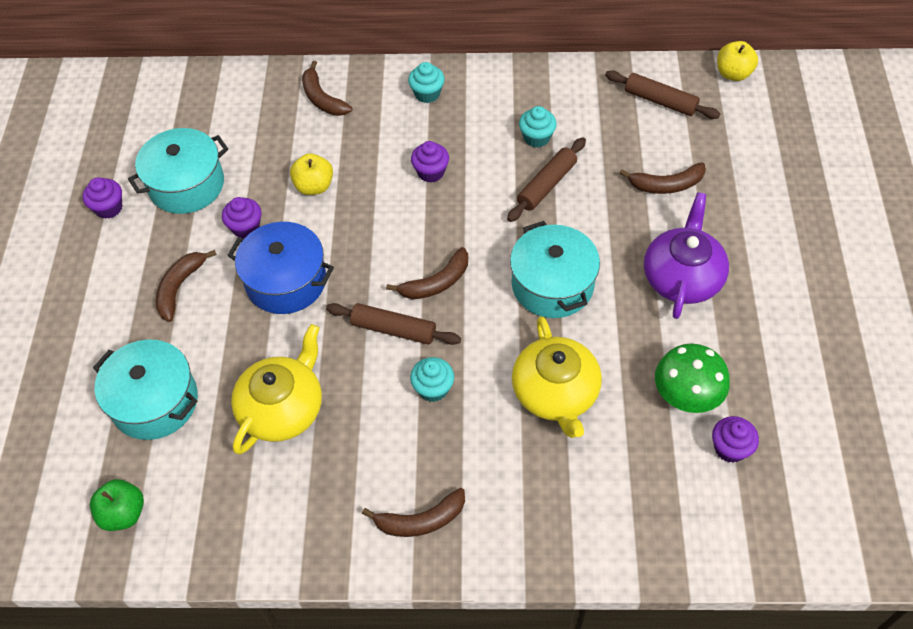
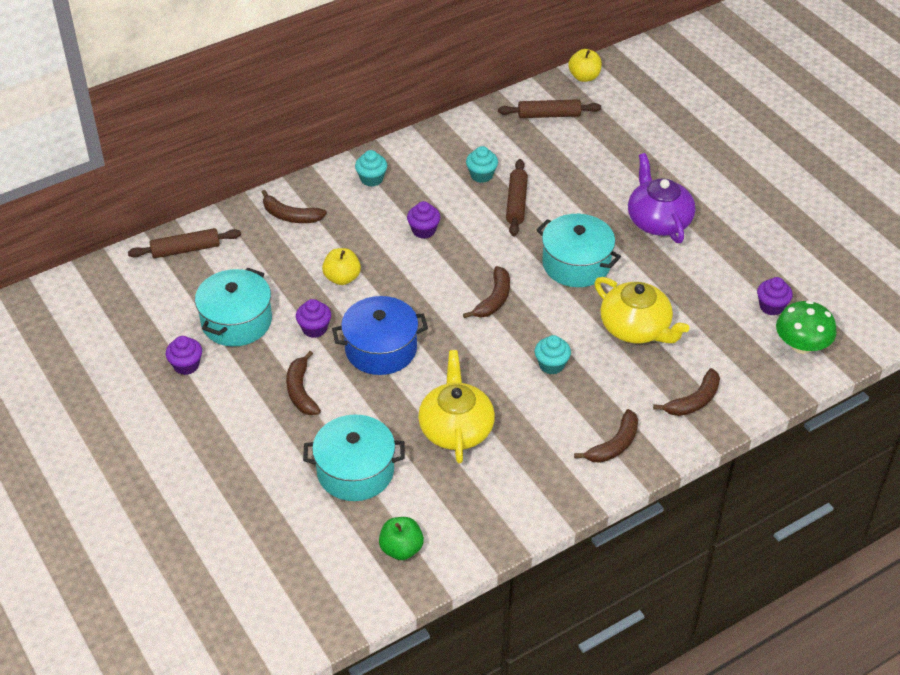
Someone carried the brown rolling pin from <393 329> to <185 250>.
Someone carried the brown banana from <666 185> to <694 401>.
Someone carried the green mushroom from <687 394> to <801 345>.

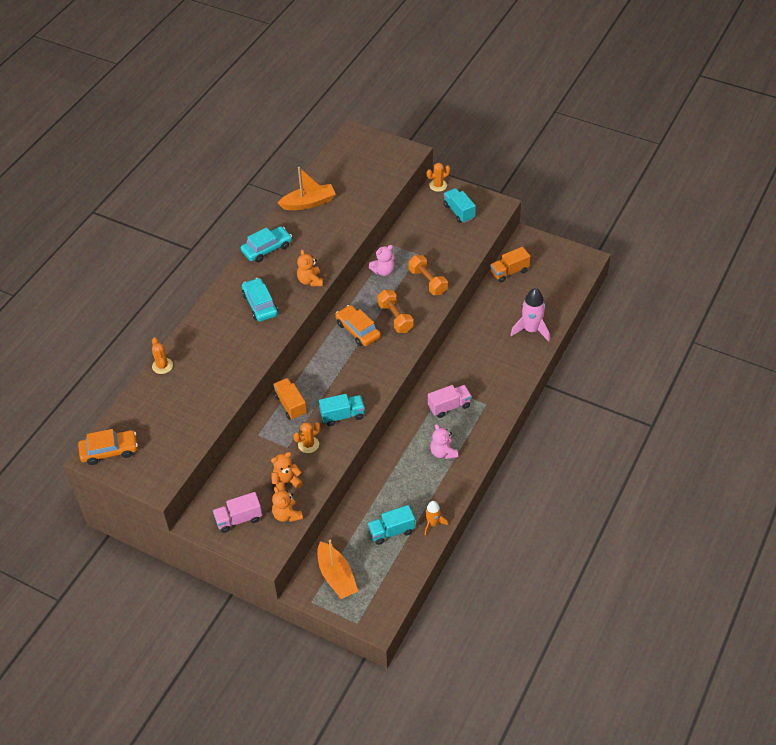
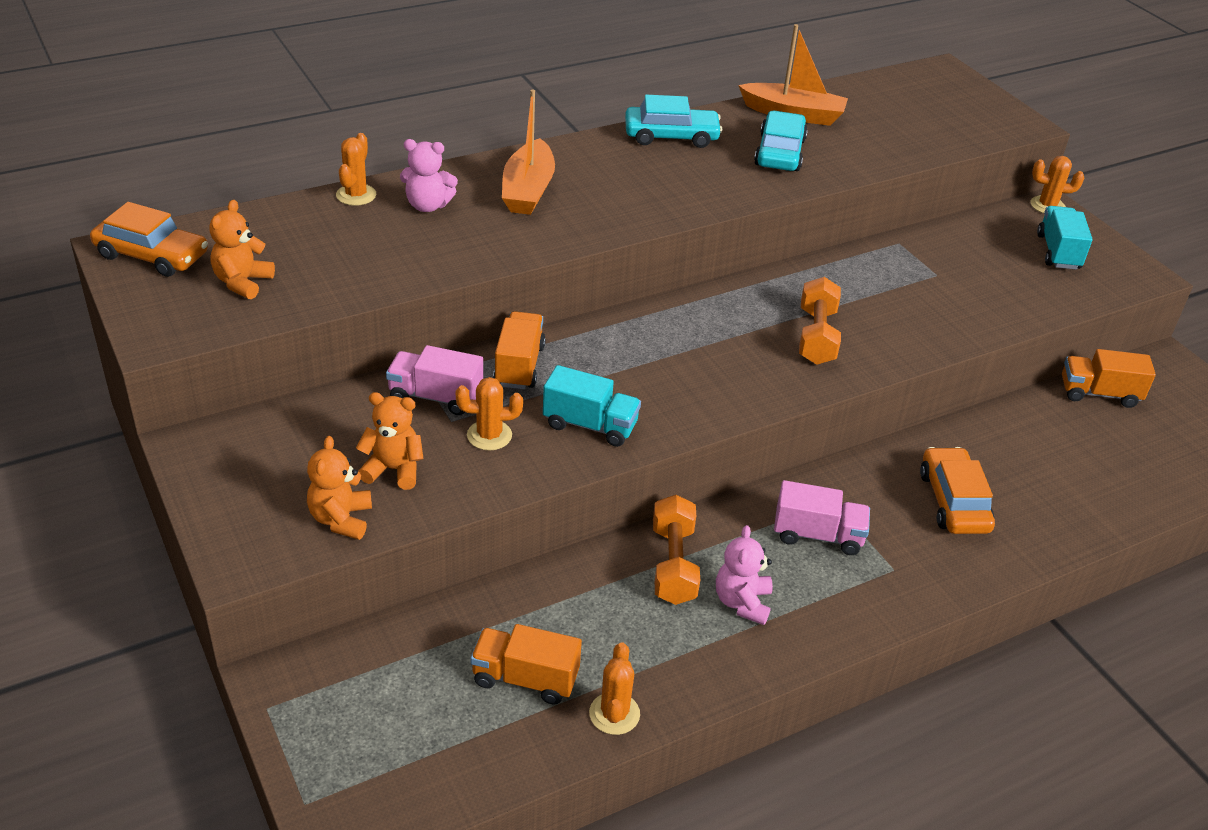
Someone carried the orange teddy bear from <310 281> to <242 282>.
Someone carried the pink truck from <239 519> to <435 397>.
Someone carried the pink teddy bear from <383 271> to <428 205>.
Someone repainted the turquoise truck at <391 531>, which became the orange truck at <525 678>.
Someone carried the orange boat from <336 576> to <528 190>.
Someone swapped the orange rocket at <432 524> for the orange cactus at <614 714>.
Someone carried the orange dumbbell from <427 281> to <673 564>.
Someone carried the turquoise car from <260 304> to <780 152>.
Someone carried the orange car from <358 330> to <953 501>.
Someone took away the pink rocket at <531 330>.

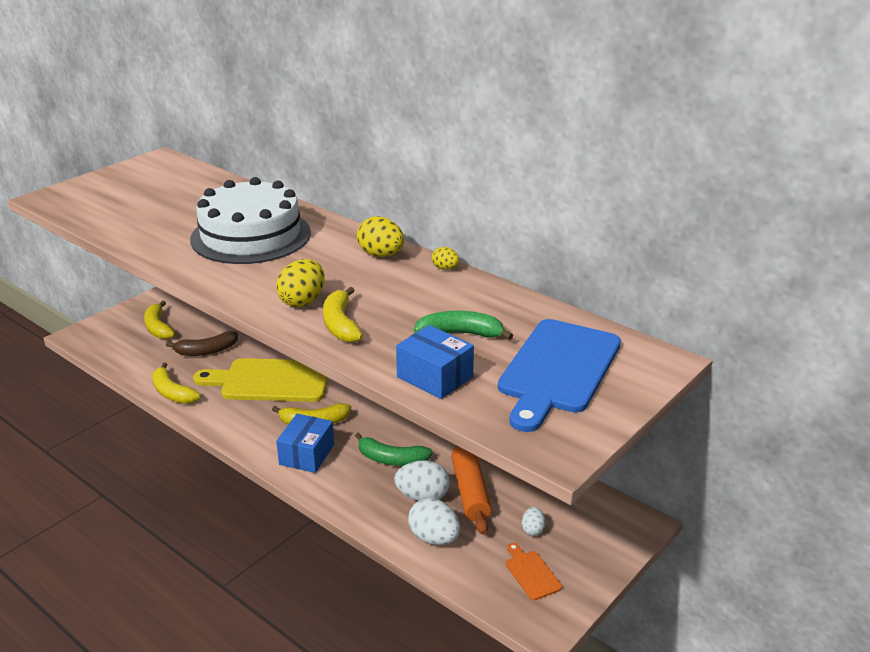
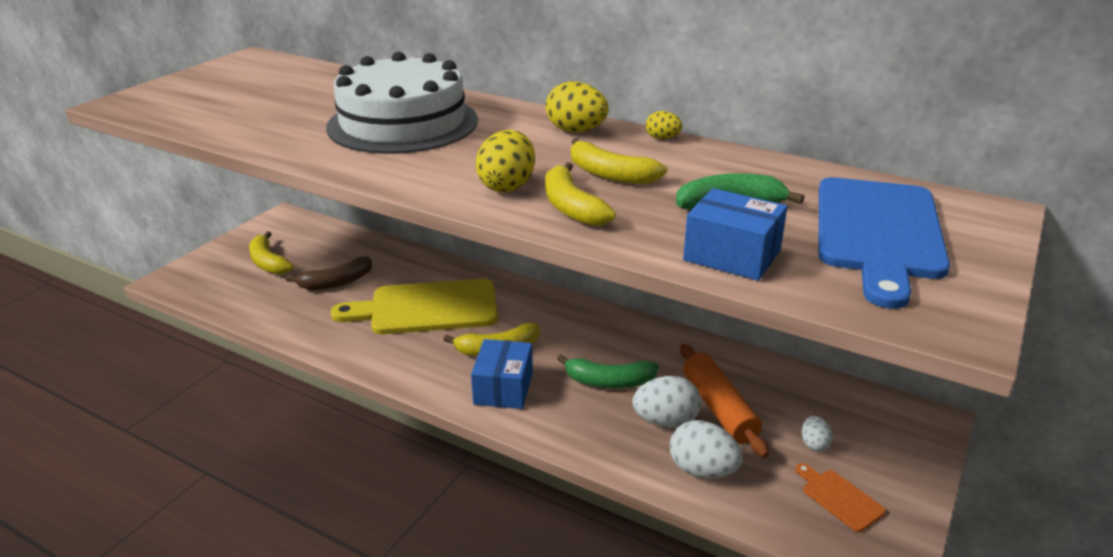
Someone carried the yellow banana from <172 392> to <610 174>.

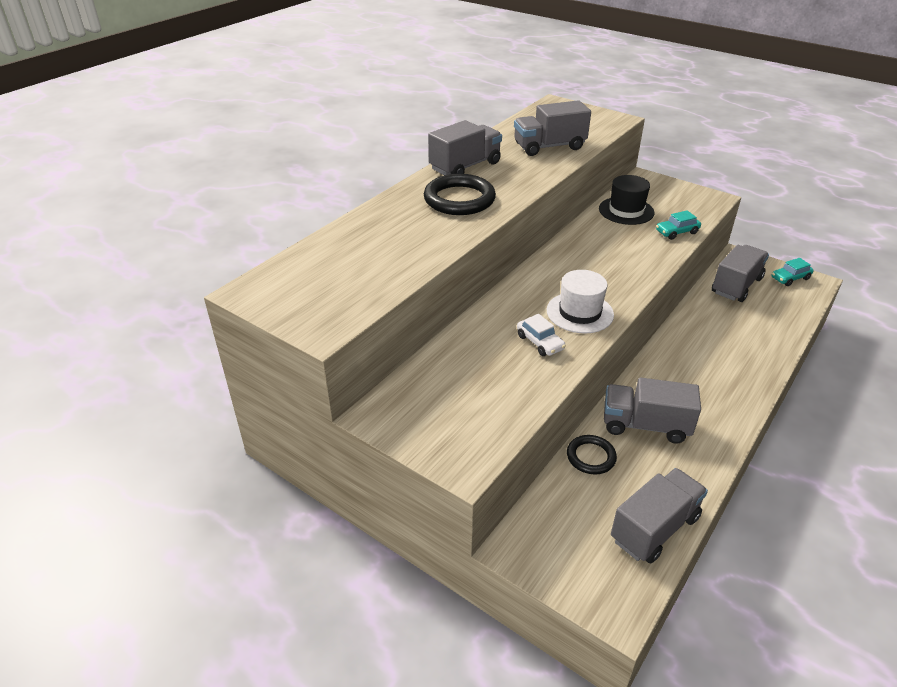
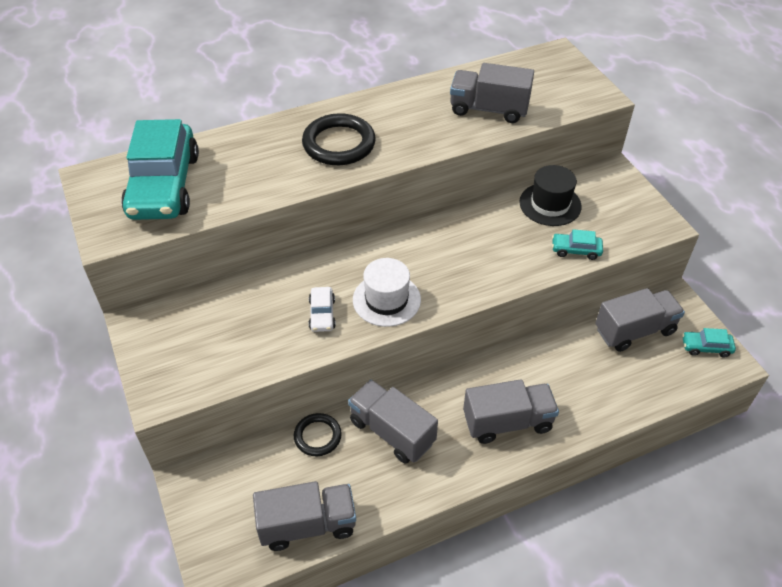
Someone put down the turquoise car at <164 186>.
Someone carried the grey truck from <465 166> to <507 422>.

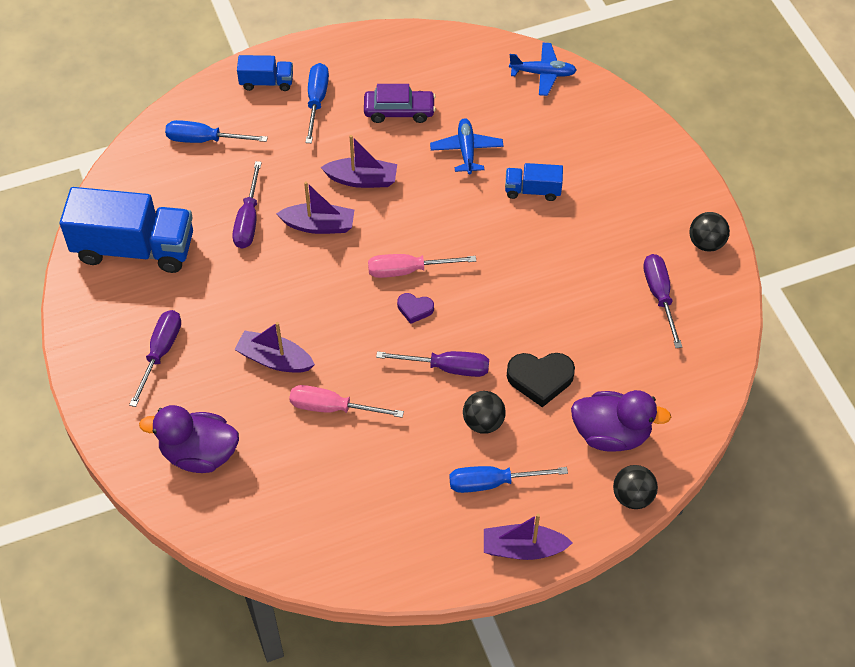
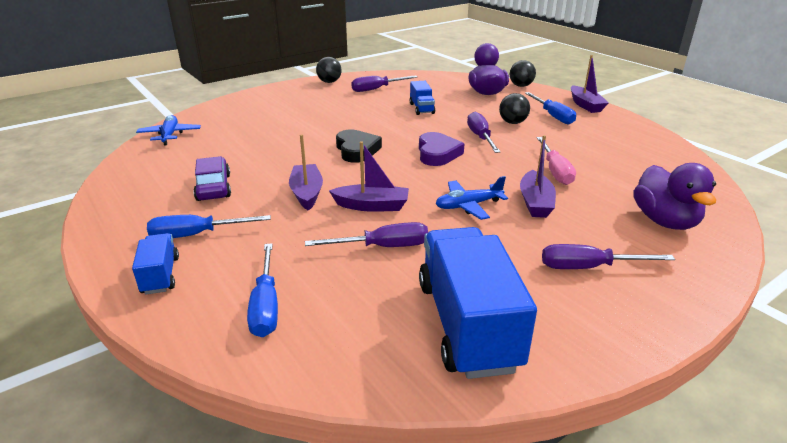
Someone rotated the purple boat at <319 225> by 105 degrees clockwise.
Someone carried the black heart from <540 379> to <357 150>.
Someone carried the blue truck from <532 190> to <421 108>.
Someone scaled the purple heart at <415 309> by 1.75.
Someone carried the blue plane from <466 150> to <468 205>.
Someone took away the pink screwdriver at <408 270>.

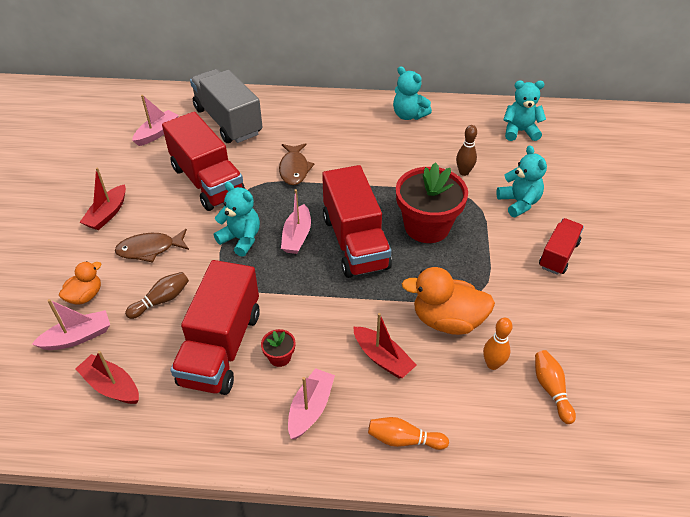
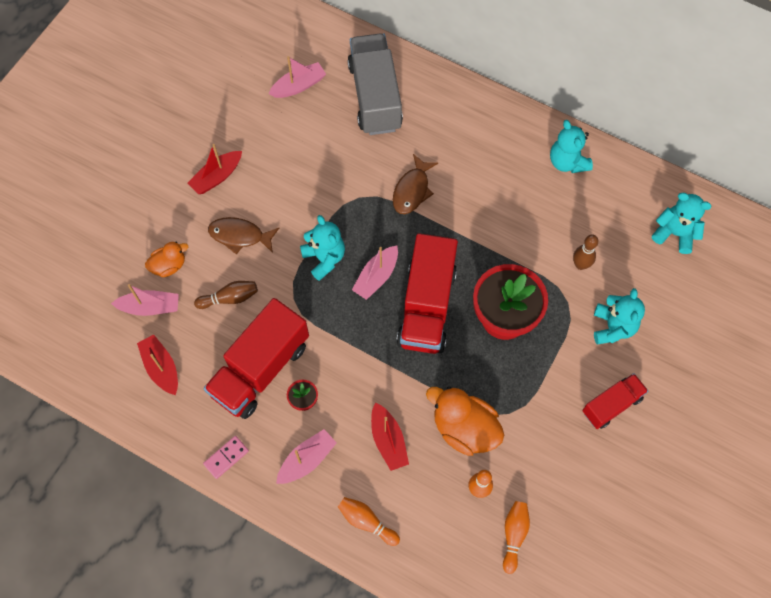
Someone put down the pink domino at <226 457>.
Someone took away the red truck at <207 181>.

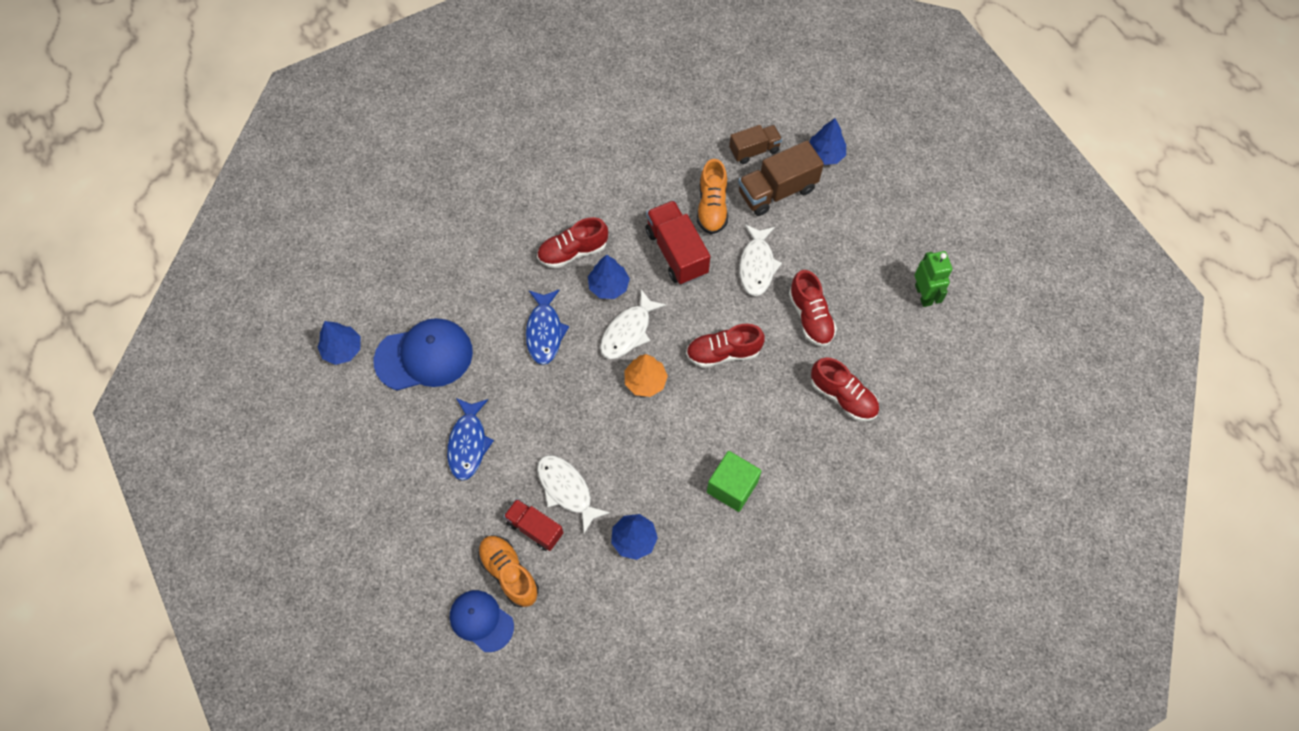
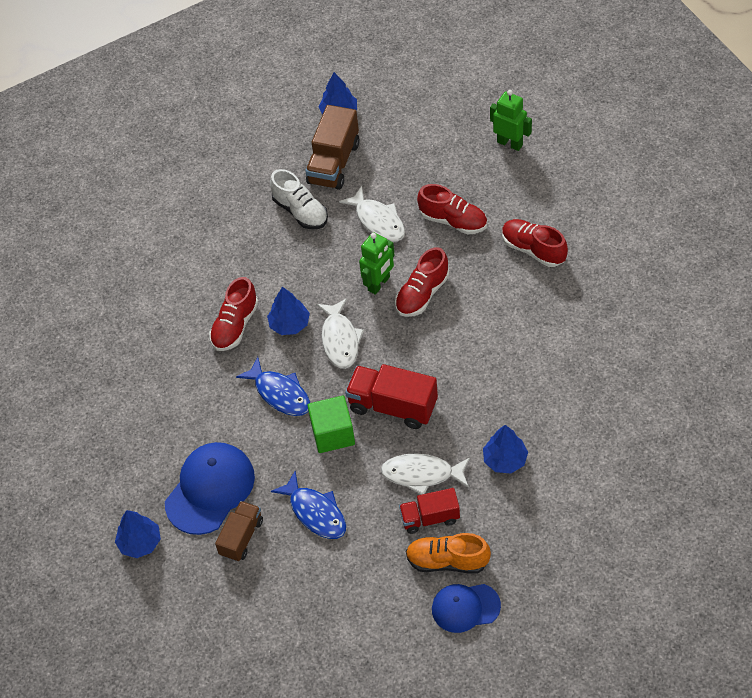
Someone carried the brown truck from <754 150> to <241 537>.
Someone repainted the orange shoe at <712 207>, which became the white shoe at <300 211>.
Someone carried the green cube from <732 487> to <333 434>.
Someone carried the red truck from <676 252> to <393 406>.
Someone put down the green robot at <379 284>.
Someone rotated the red shoe at <843 397> by 135 degrees counterclockwise.
Someone took away the orange tree at <645 381>.

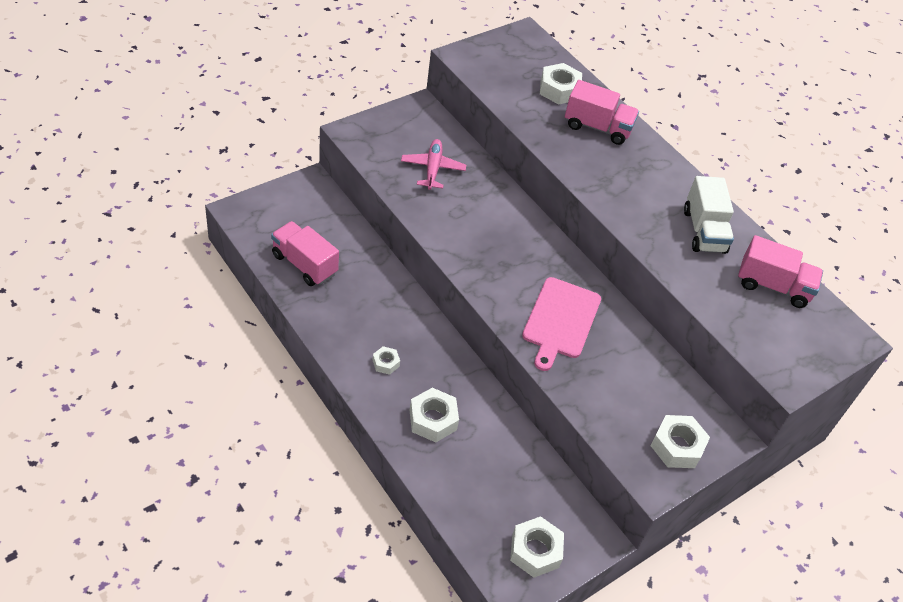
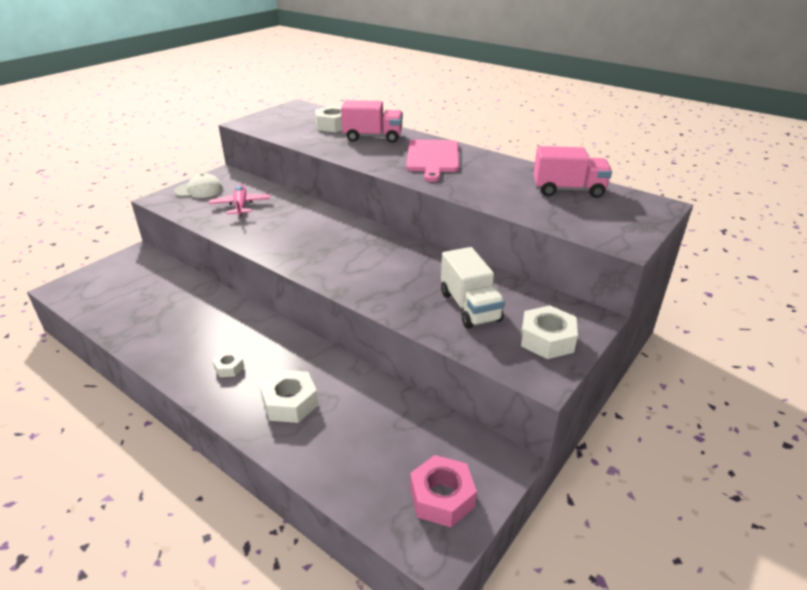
Someone put down the white cap at <199 190>.
Someone carried the pink cutting board from <560 320> to <433 158>.
Someone repainted the white nut at <535 551>, which became the pink nut at <442 497>.
Someone carried the white truck from <704 231> to <470 307>.
Someone took away the pink truck at <304 264>.

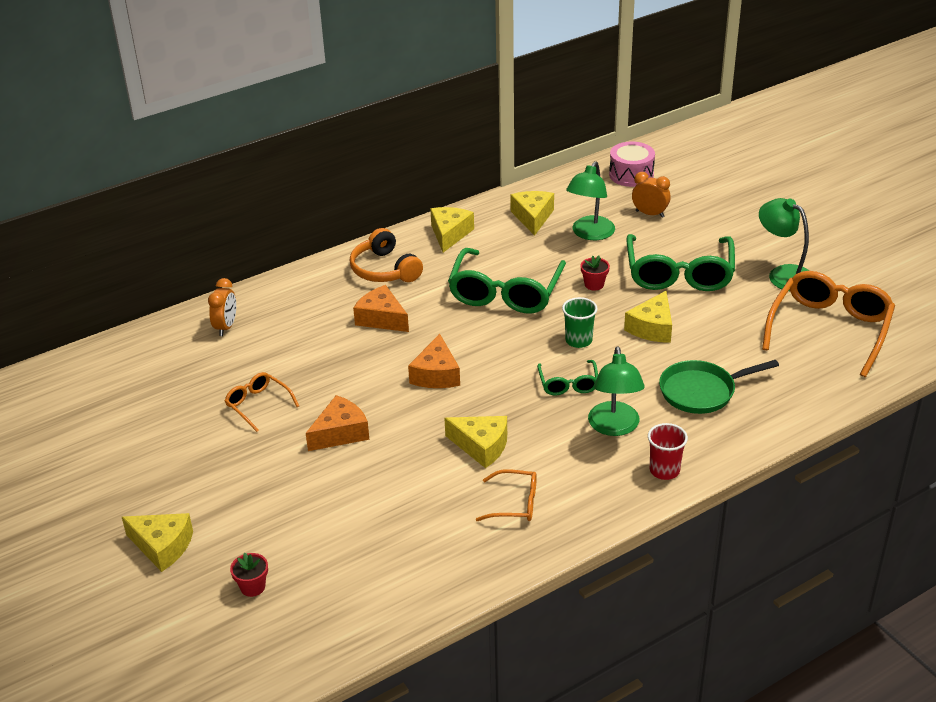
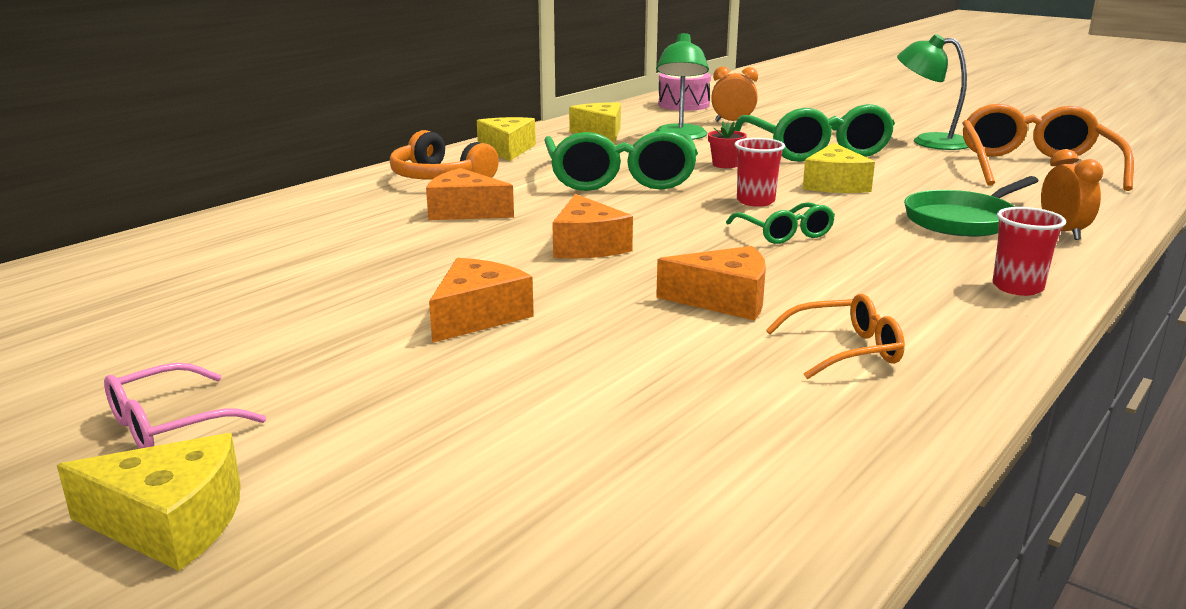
Someone put down the pink glasses at <169 424>.
Someone repainted the yellow cheese at <481 446>, which became the orange cheese at <724 300>.
Someone repainted the green cup at <578 340>, which became the red cup at <755 201>.
Someone carried the orange clock from <226 327> to <1062 232>.
Someone took away the orange glasses at <258 405>.
Someone took away the red flower pot at <252 587>.
Someone took away the green lamp at <614 427>.

